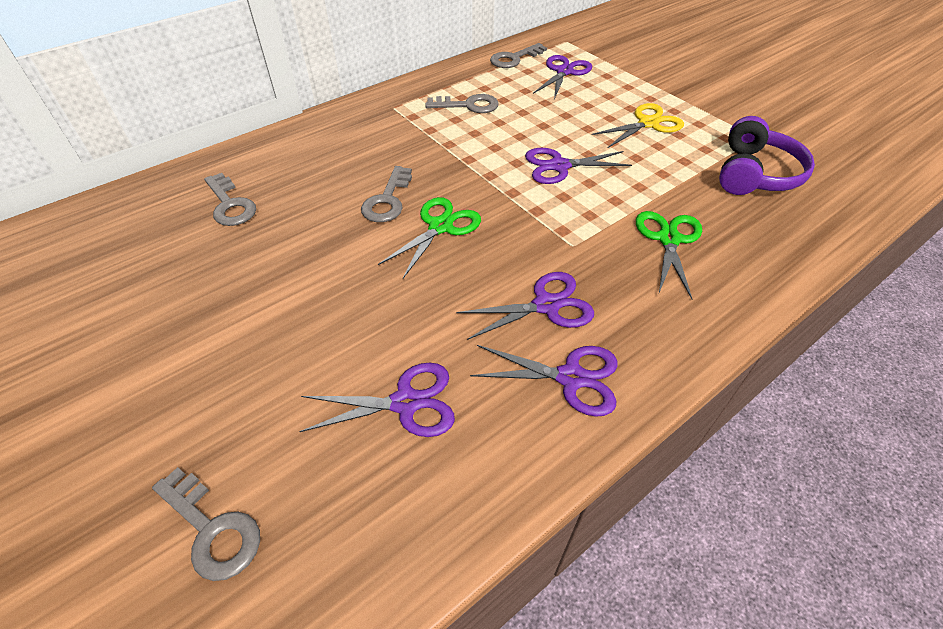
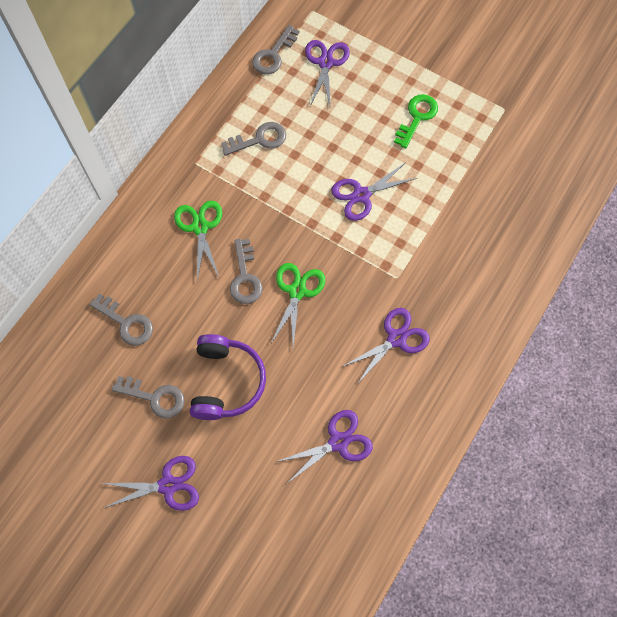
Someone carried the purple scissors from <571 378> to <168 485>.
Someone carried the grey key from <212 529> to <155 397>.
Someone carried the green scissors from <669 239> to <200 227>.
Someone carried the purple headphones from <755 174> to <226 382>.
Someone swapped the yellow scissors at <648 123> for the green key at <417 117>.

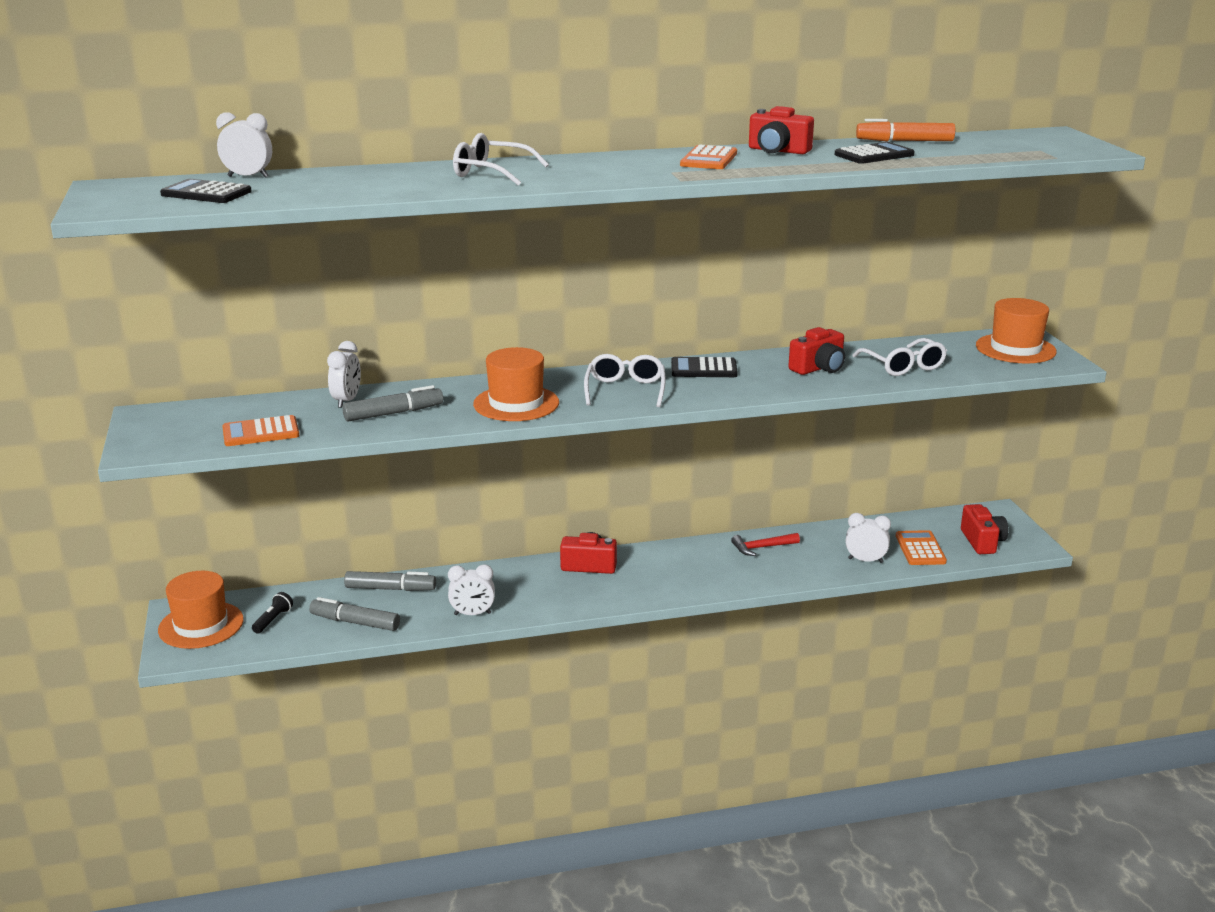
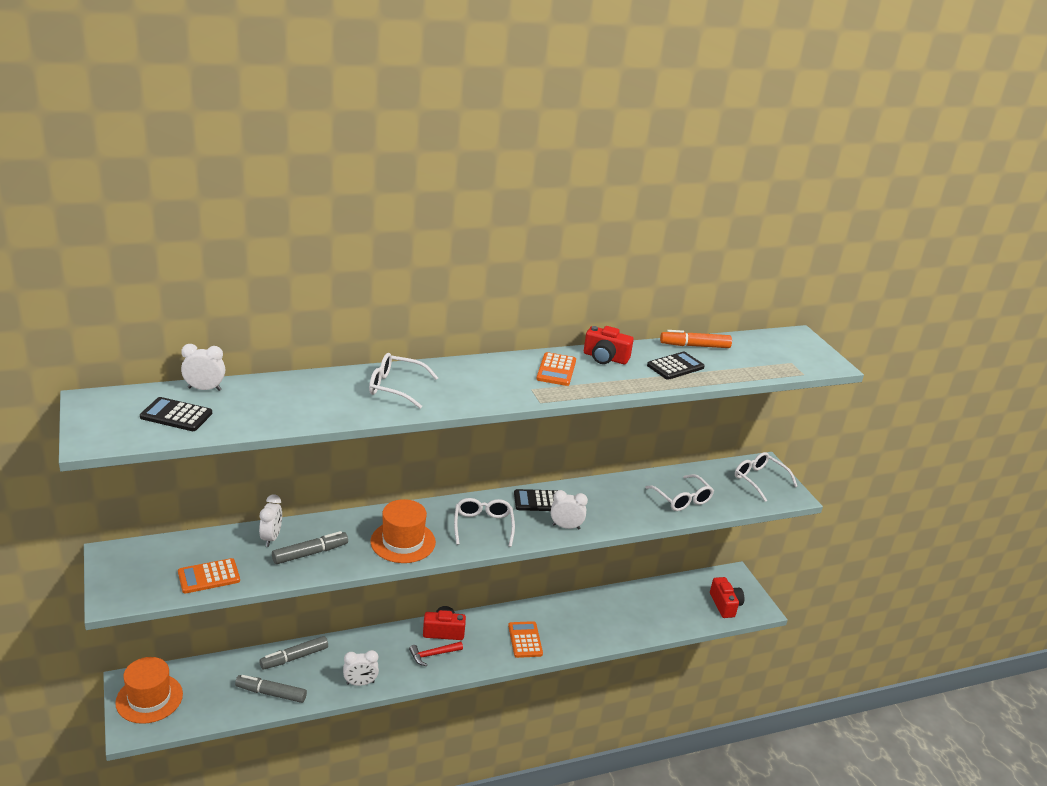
Someone rotated the grey marker at <390 589> by 150 degrees clockwise.
Someone carried the red hammer from <762 547> to <433 655>.
Someone carried the orange calculator from <920 549> to <525 640>.
Someone carried the white clock from <865 560> to <566 527>.
Someone swapped the orange hat at <1015 349> for the white glasses at <759 480>.
Someone took away the black flashlight at <273 620>.
Someone took away the red camera at <819 368>.

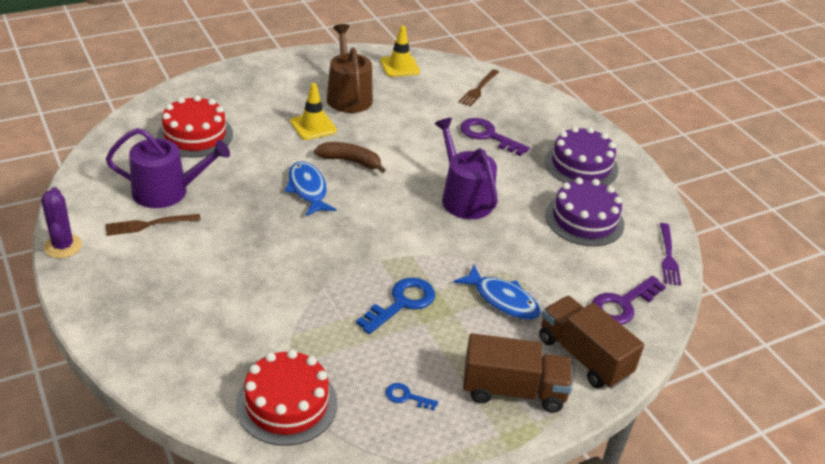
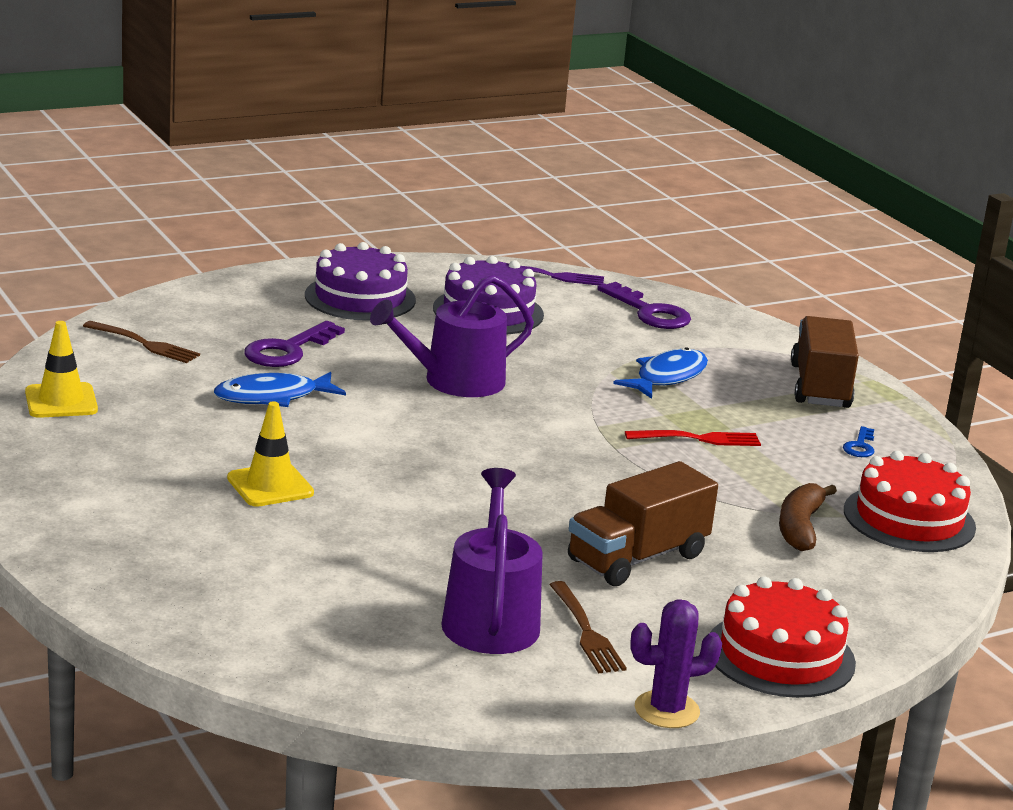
Someone carried the blue fish from <308 189> to <272 397>.
Someone carried the brown truck from <583 357> to <637 558>.
Someone swapped the blue key at <401 303> for the red fork at <698 439>.
Someone carried the red cake from <195 135> to <780 655>.
Someone carried the brown banana from <350 161> to <800 527>.
Someone took away the brown watering can at <348 96>.

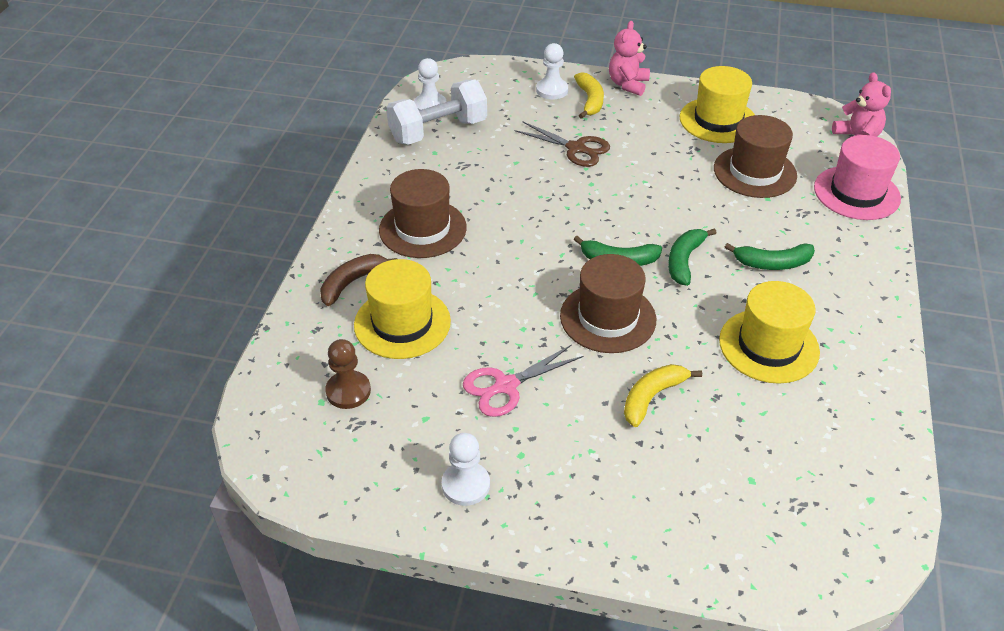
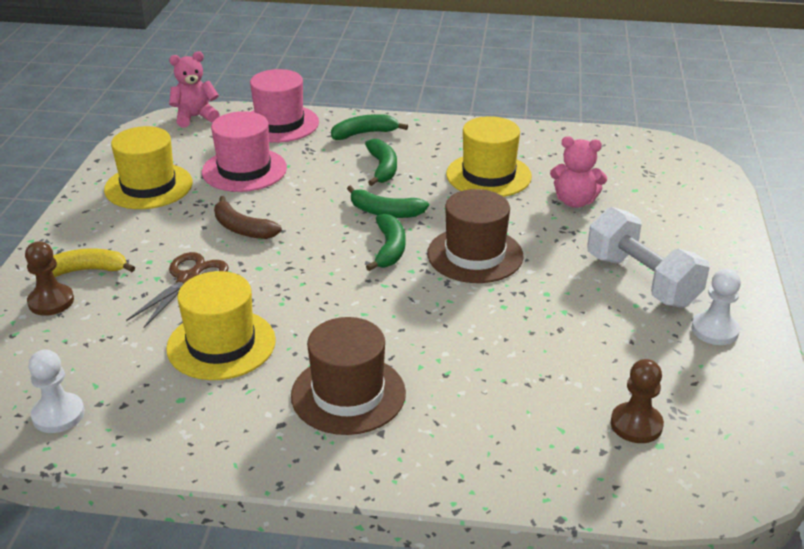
Someone repainted the white pawn at <552 90>, which became the brown pawn at <51 301>.
Someone carried the yellow hat from <402 323> to <221 344>.
Someone repainted the brown hat at <754 172>, which became the pink hat at <244 170>.
Someone carried the brown banana from <352 283> to <242 228>.
Someone put down the green banana at <364 133>.
Someone carried the pink teddy bear from <628 84> to <575 201>.
Someone carried the white dumbbell from <438 131> to <642 280>.
Someone took away the pink scissors at <505 386>.
Someone took away the yellow banana at <652 397>.

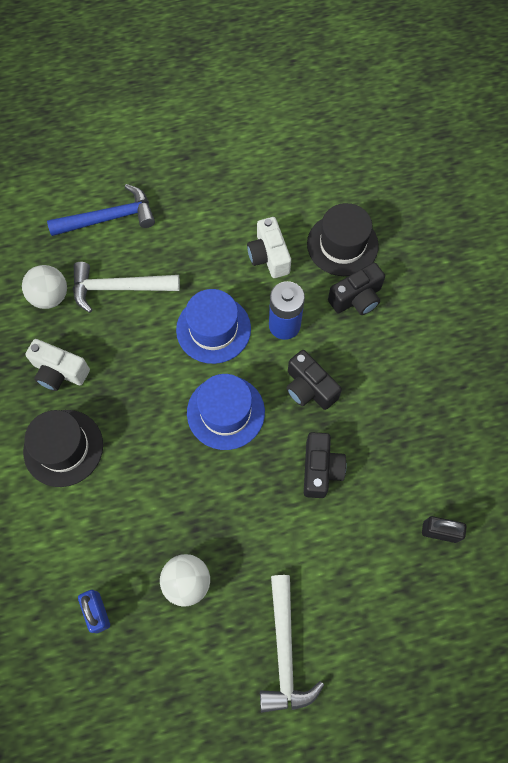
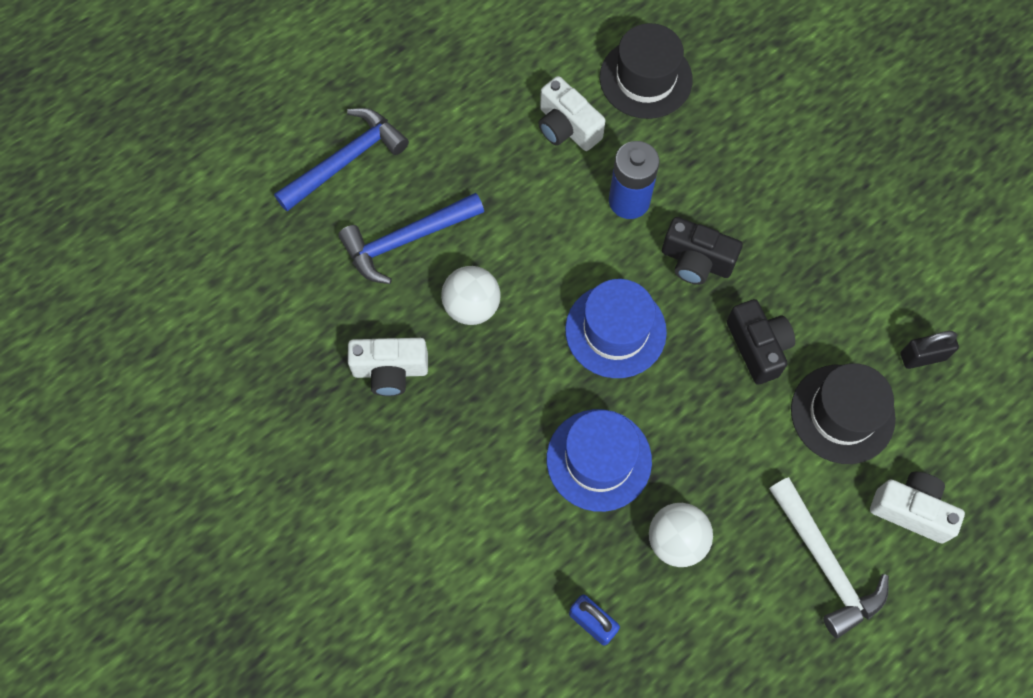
Someone repainted the white hammer at <118 288>, which became the blue hammer at <406 240>.
Someone carried the white ball from <50 297> to <472 306>.
Someone carried the blue hat from <213 329> to <599 460>.
Someone carried the black hat from <63 448> to <842 414>.
Someone put down the white camera at <911 510>.
Someone took away the black camera at <356 298>.

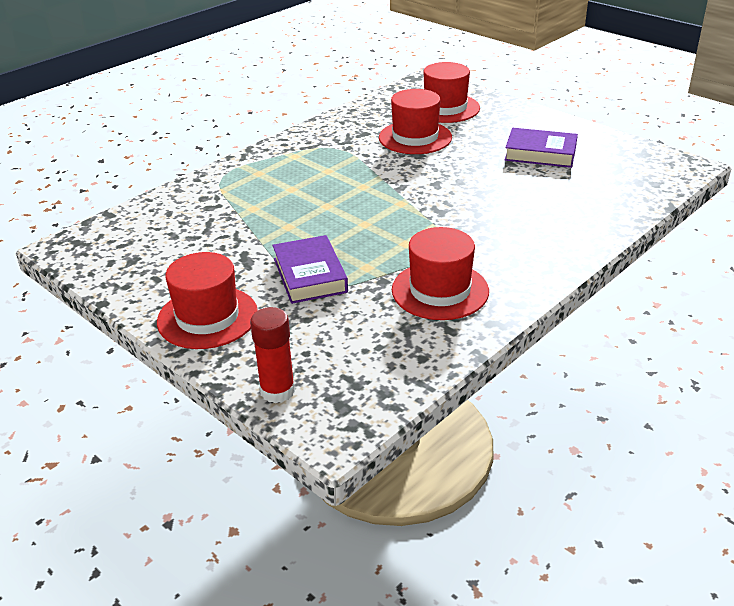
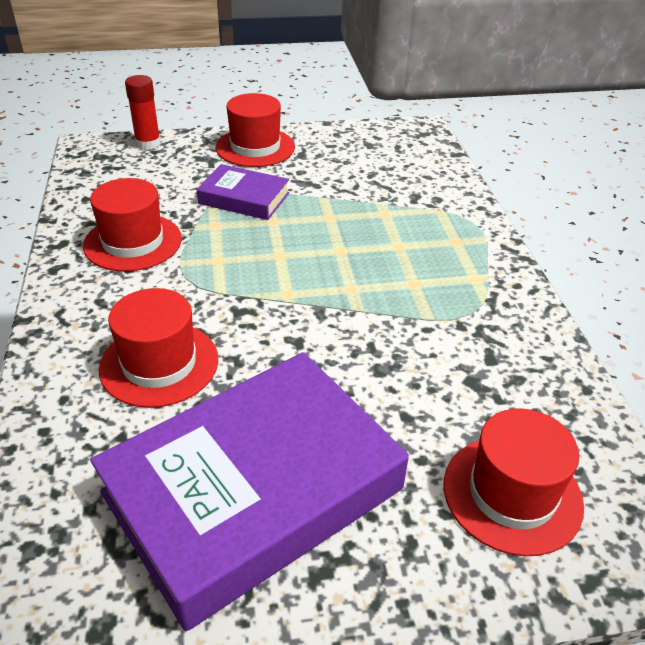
Someone scaled the purple book at <540 153> by 2.08.
Someone carried the red hat from <415 137> to <159 363>.

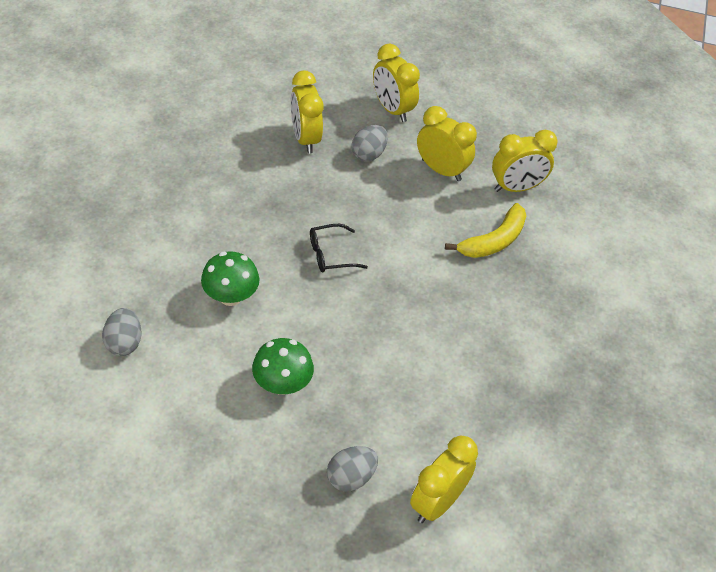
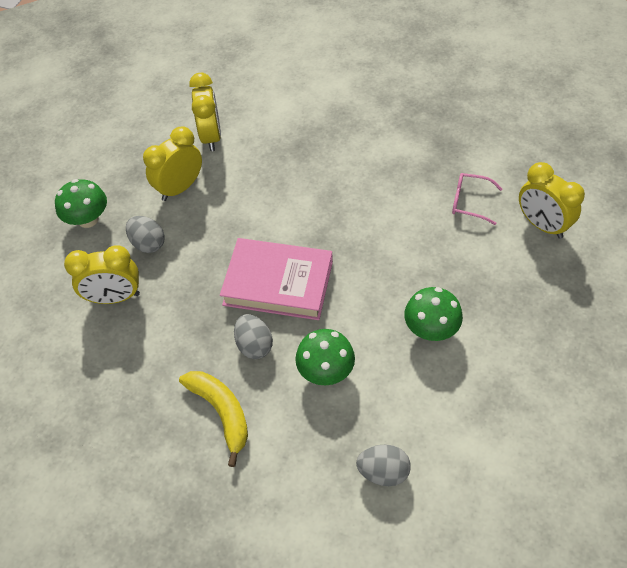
Someone swapped the yellow clock at <392 109> for the green mushroom at <88 219>.
Someone carried the yellow banana from <494 241> to <221 412>.
Someone swapped the black glasses at <330 254> for the pink book at <278 283>.
Someone carried the grey egg from <350 477> to <254 345>.
Someone put down the pink glasses at <469 202>.

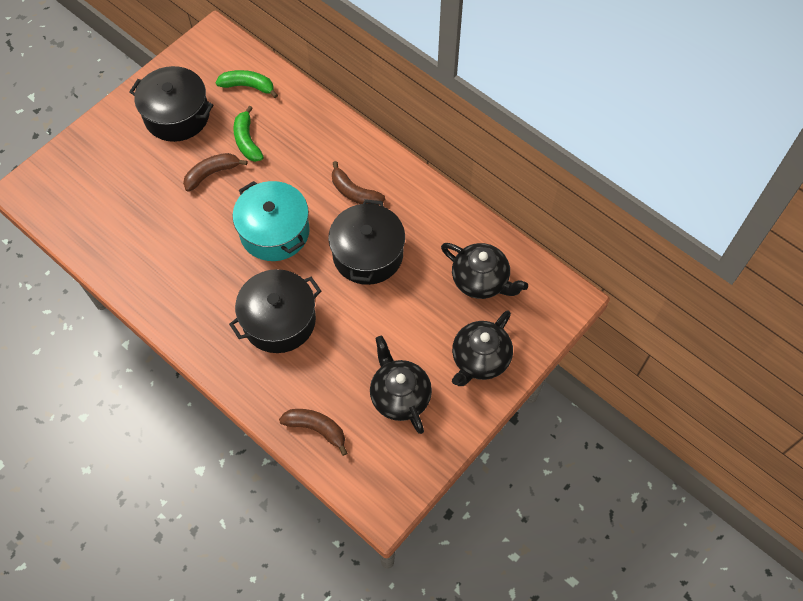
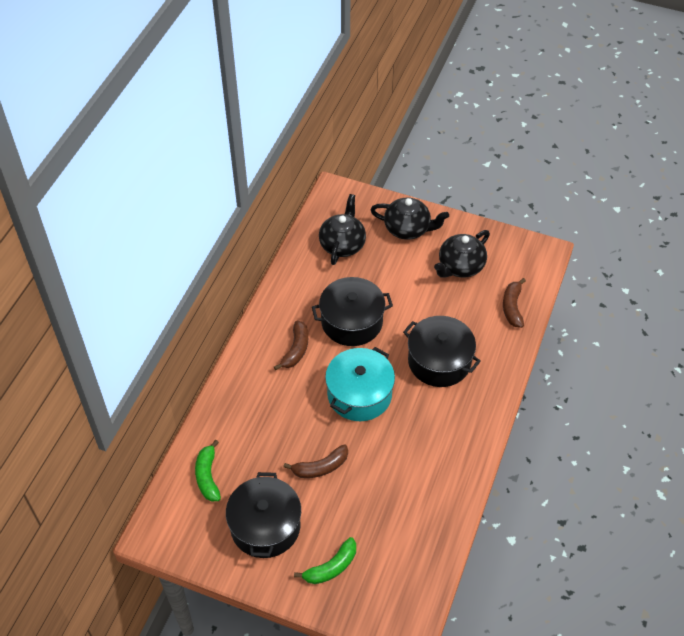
Someone rotated the brown banana at <211 174> by 60 degrees counterclockwise.
Someone carried the green banana from <247 141> to <331 567>.

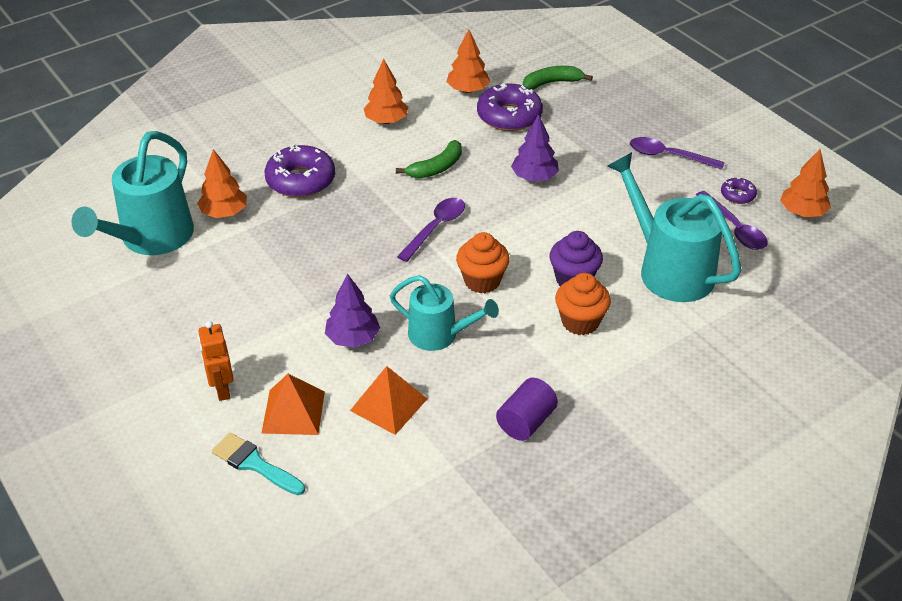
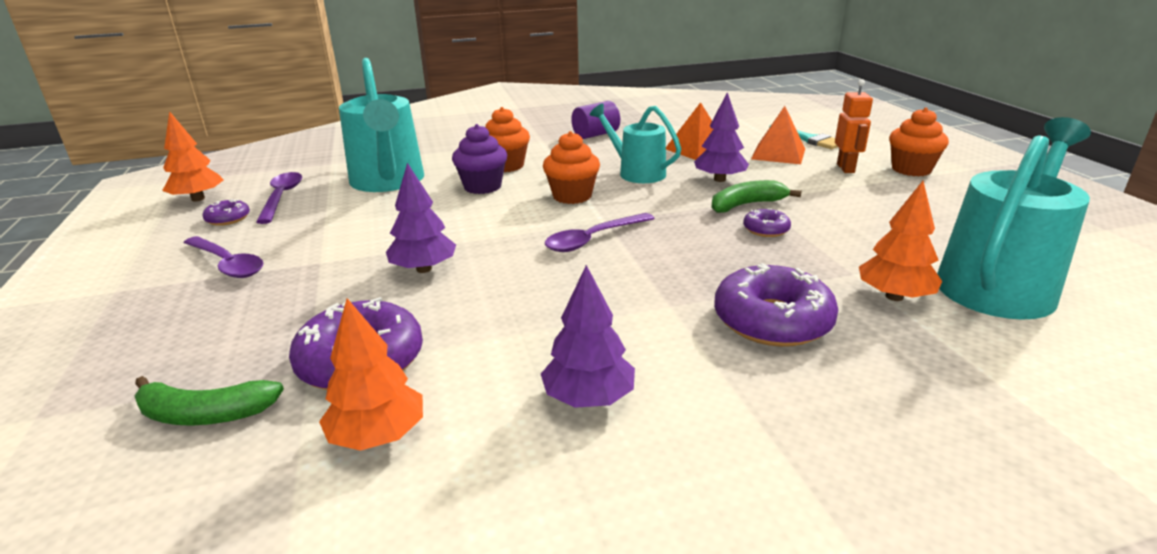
Someone repainted the orange tree at <386 121>, which became the purple tree at <589 398>.
Someone carried the green banana from <436 168> to <746 205>.
Someone put down the purple donut at <766 229>.
Someone put down the orange cupcake at <911 169>.

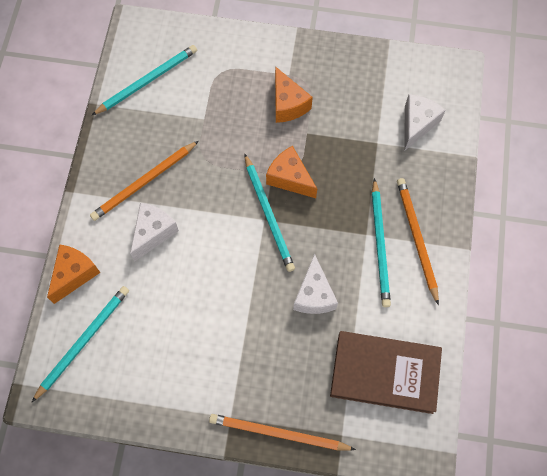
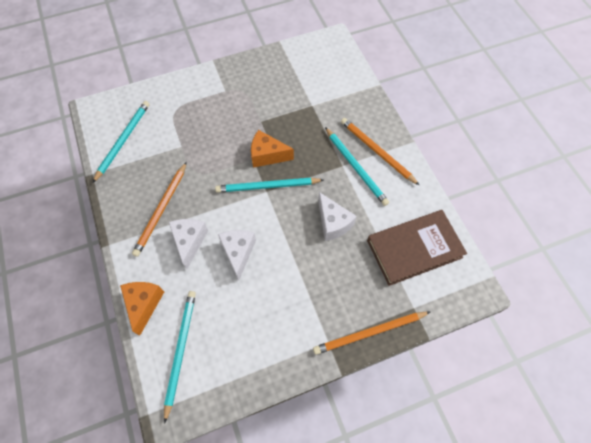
Someone rotated the turquoise pencil at <268 214> by 135 degrees clockwise.
Someone carried the white cheese from <417 124> to <238 253>.
Someone took away the orange cheese at <288 104>.

